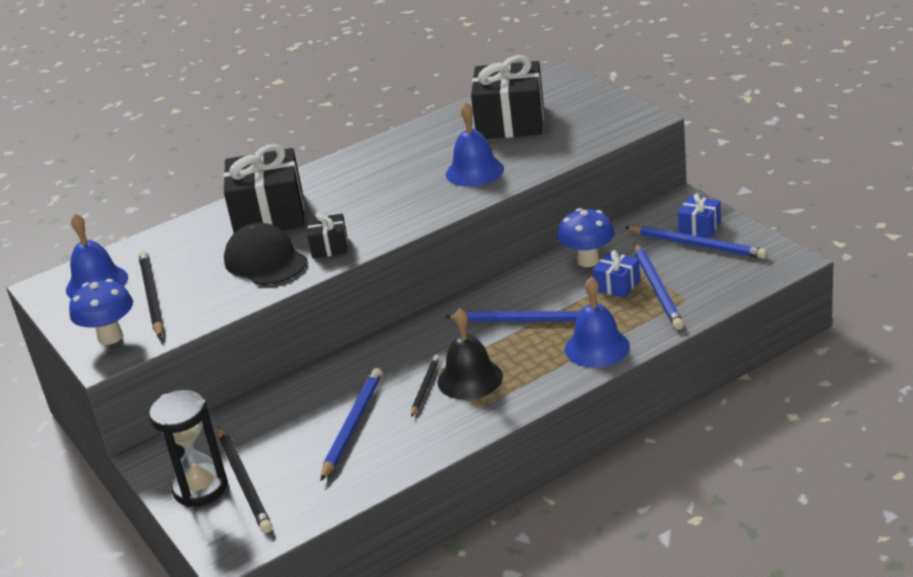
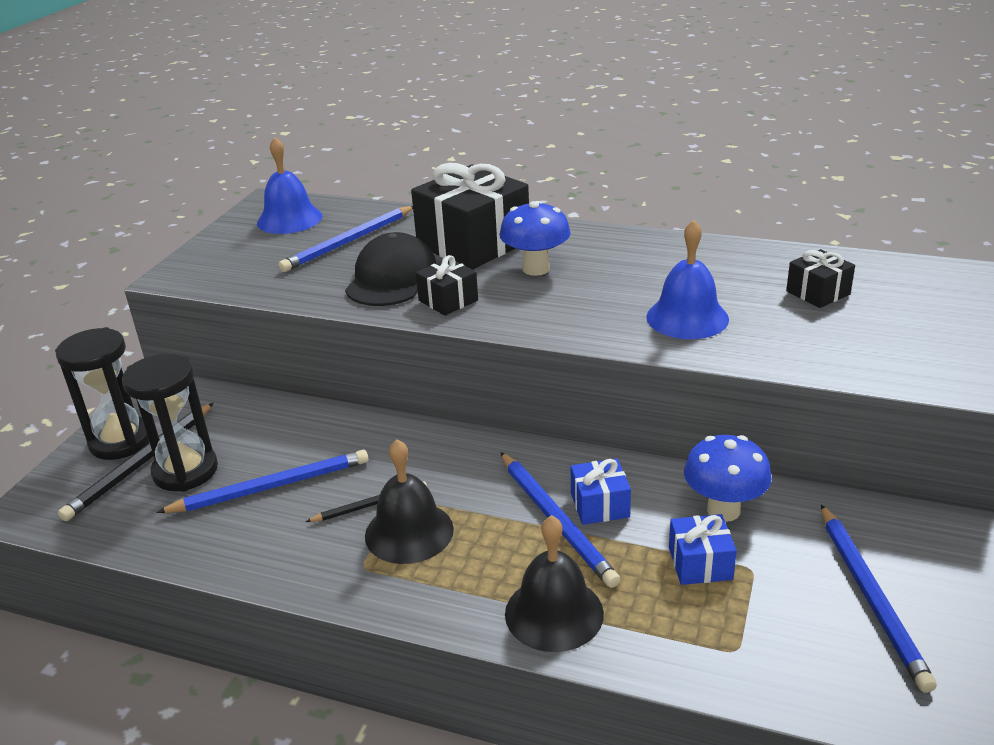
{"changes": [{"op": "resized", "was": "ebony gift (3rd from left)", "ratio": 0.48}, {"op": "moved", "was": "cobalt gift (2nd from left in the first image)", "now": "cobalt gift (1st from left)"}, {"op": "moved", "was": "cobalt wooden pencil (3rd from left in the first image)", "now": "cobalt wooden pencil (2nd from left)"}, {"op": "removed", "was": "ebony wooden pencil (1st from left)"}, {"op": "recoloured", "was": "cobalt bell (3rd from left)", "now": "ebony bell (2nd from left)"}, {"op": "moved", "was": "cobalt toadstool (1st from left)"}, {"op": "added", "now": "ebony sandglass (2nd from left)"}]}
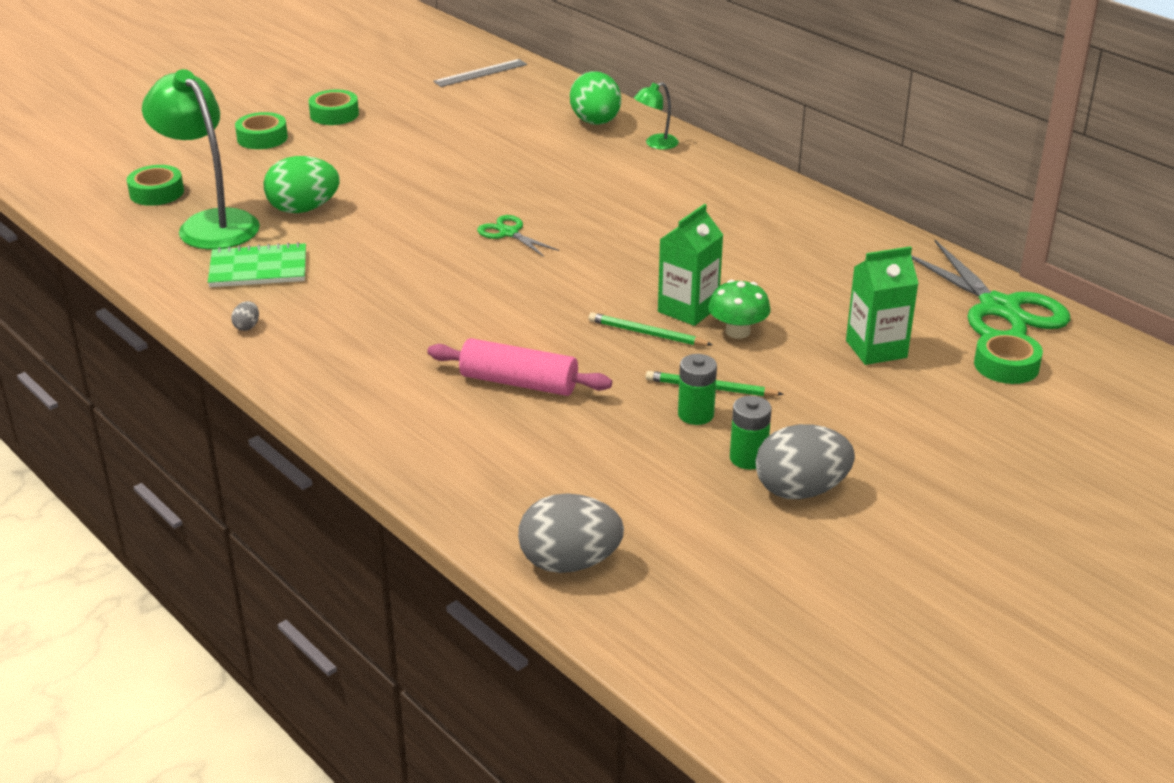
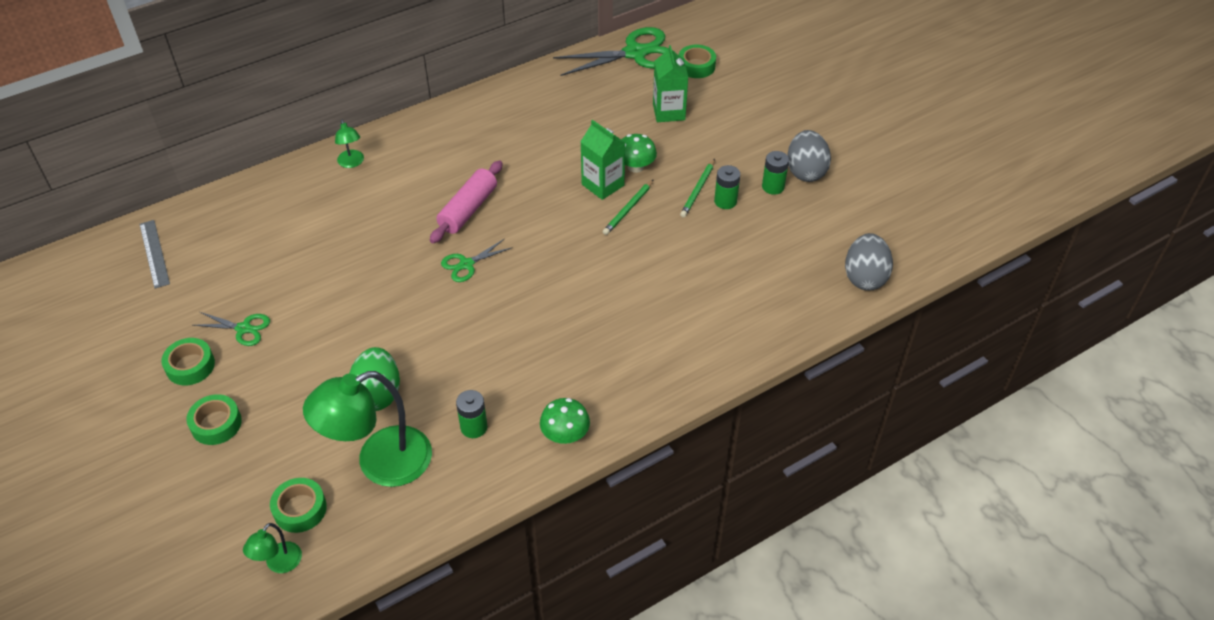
{"changes": [{"op": "removed", "was": "green toy egg (2nd from left)"}, {"op": "replaced", "was": "green notebook", "now": "green AA battery (1st from left)"}, {"op": "replaced", "was": "ash-grey toy egg (1st from left)", "now": "green toadstool (1st from left)"}, {"op": "moved", "was": "rose-pink rolling pin"}, {"op": "added", "now": "green scissors (1st from left)"}, {"op": "added", "now": "green reading lamp (1st from left)"}]}
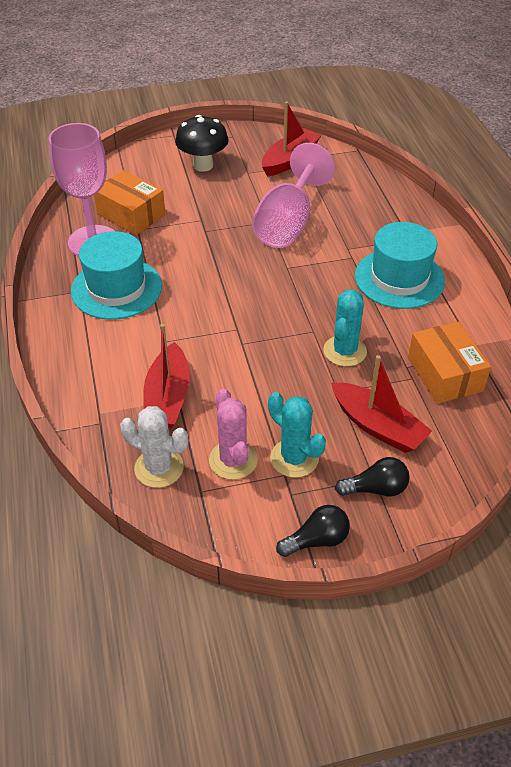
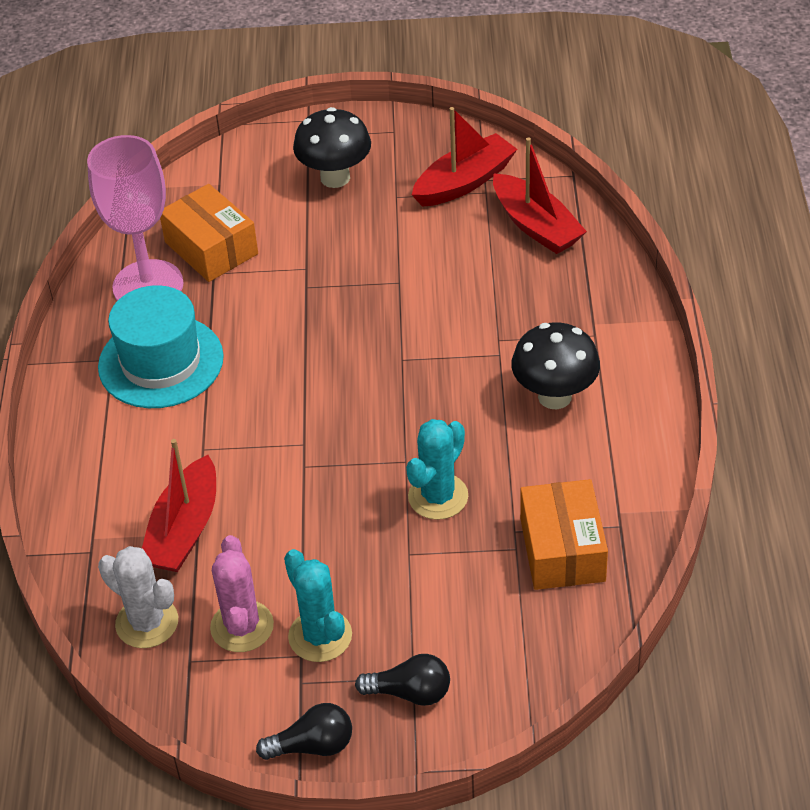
{"changes": [{"op": "removed", "was": "rose-pink goblet (2nd from left)"}, {"op": "replaced", "was": "teal hat (2nd from left)", "now": "ebony toadstool (2nd from left)"}, {"op": "moved", "was": "crimson boat (3rd from left)"}]}
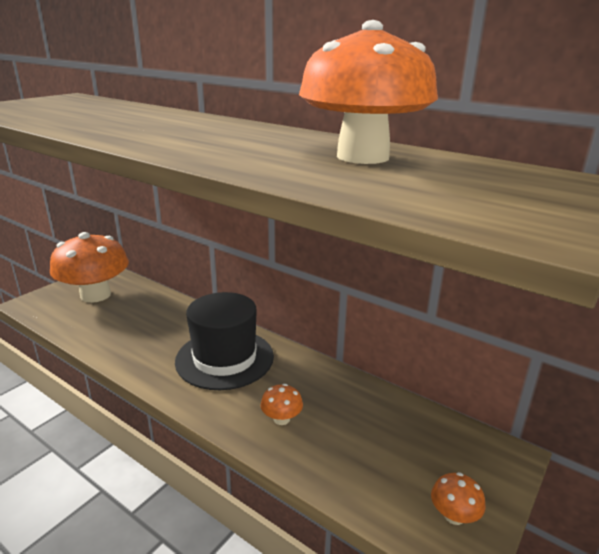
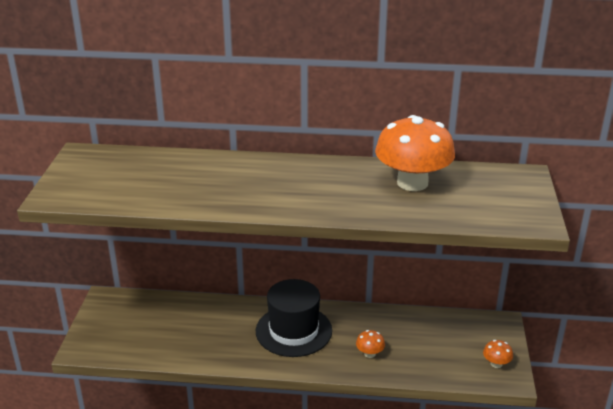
{"changes": [{"op": "removed", "was": "bright orange toadstool (1st from left)"}]}
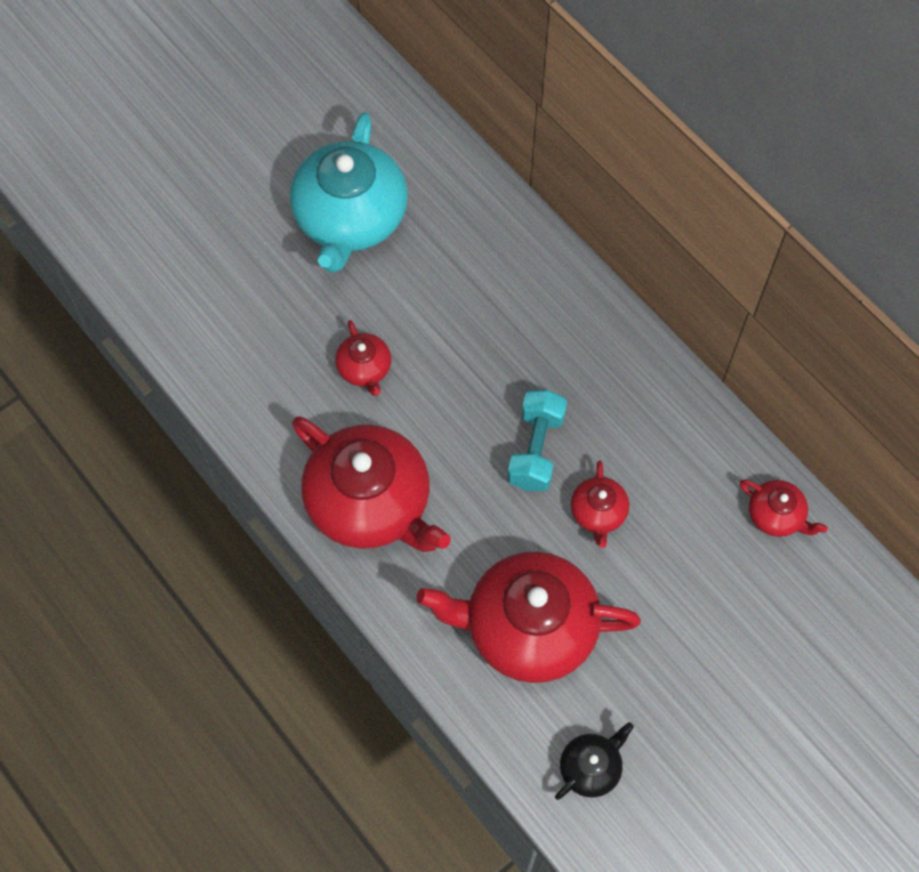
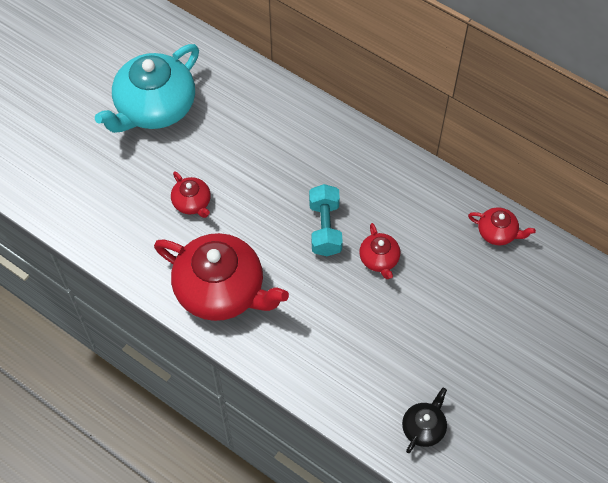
{"changes": [{"op": "turned", "was": "teal teapot", "clockwise": 45}, {"op": "removed", "was": "crimson teapot (3rd from left)"}]}
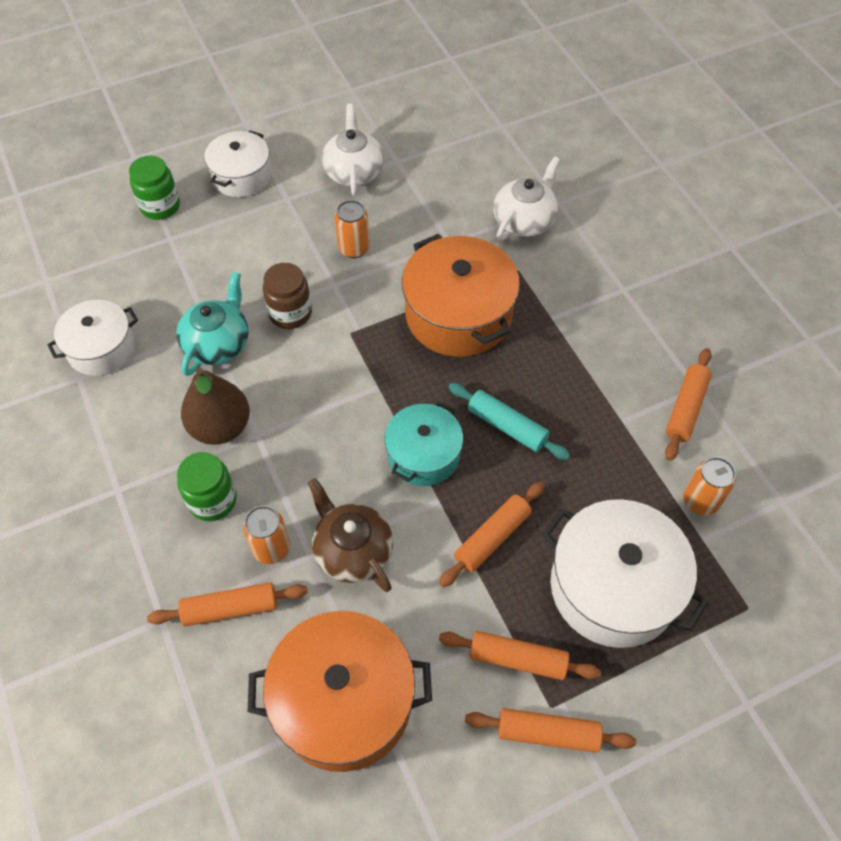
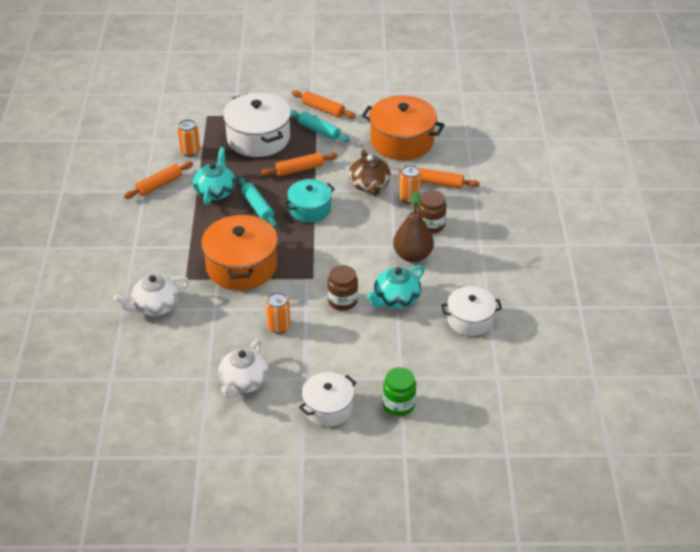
{"changes": [{"op": "recoloured", "was": "green preserve jar (2nd from left)", "now": "russet preserve jar (2nd from left)"}, {"op": "recoloured", "was": "bright orange rolling pin (3rd from left)", "now": "teal rolling pin (2nd from left)"}, {"op": "added", "now": "teal teapot (1st from left)"}]}
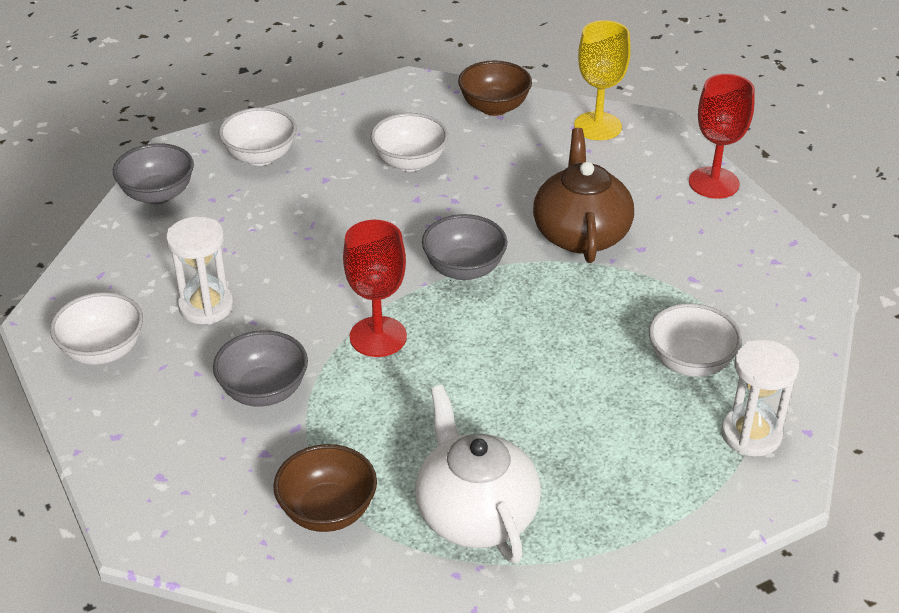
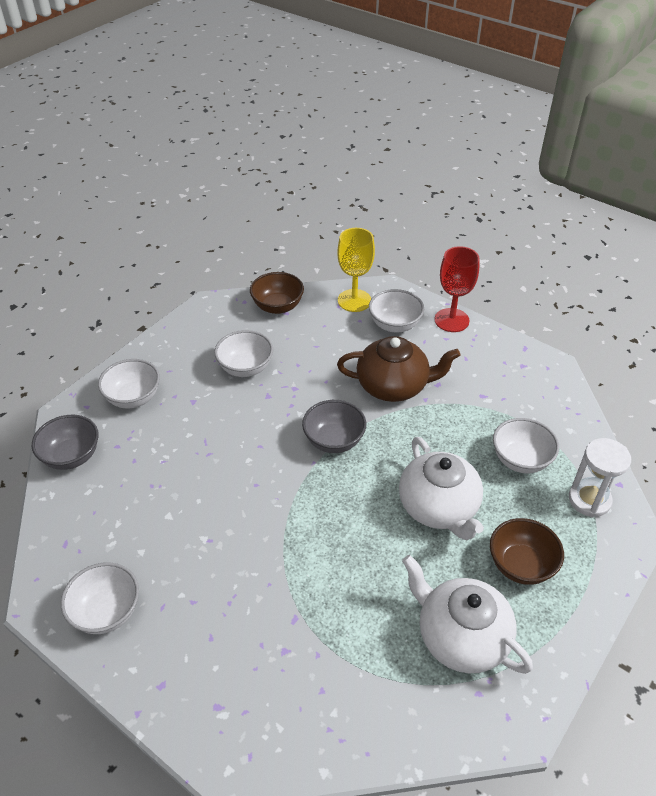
{"changes": [{"op": "turned", "was": "russet teapot", "clockwise": 120}, {"op": "removed", "was": "white sandglass (1st from left)"}, {"op": "removed", "was": "crimson goblet (1st from left)"}, {"op": "removed", "was": "ash-grey deep dish (2nd from left)"}, {"op": "moved", "was": "russet deep dish (1st from left in the first image)", "now": "russet deep dish (2nd from left)"}, {"op": "added", "now": "white deep dish (4th from left)"}, {"op": "added", "now": "white teapot (1st from left)"}]}
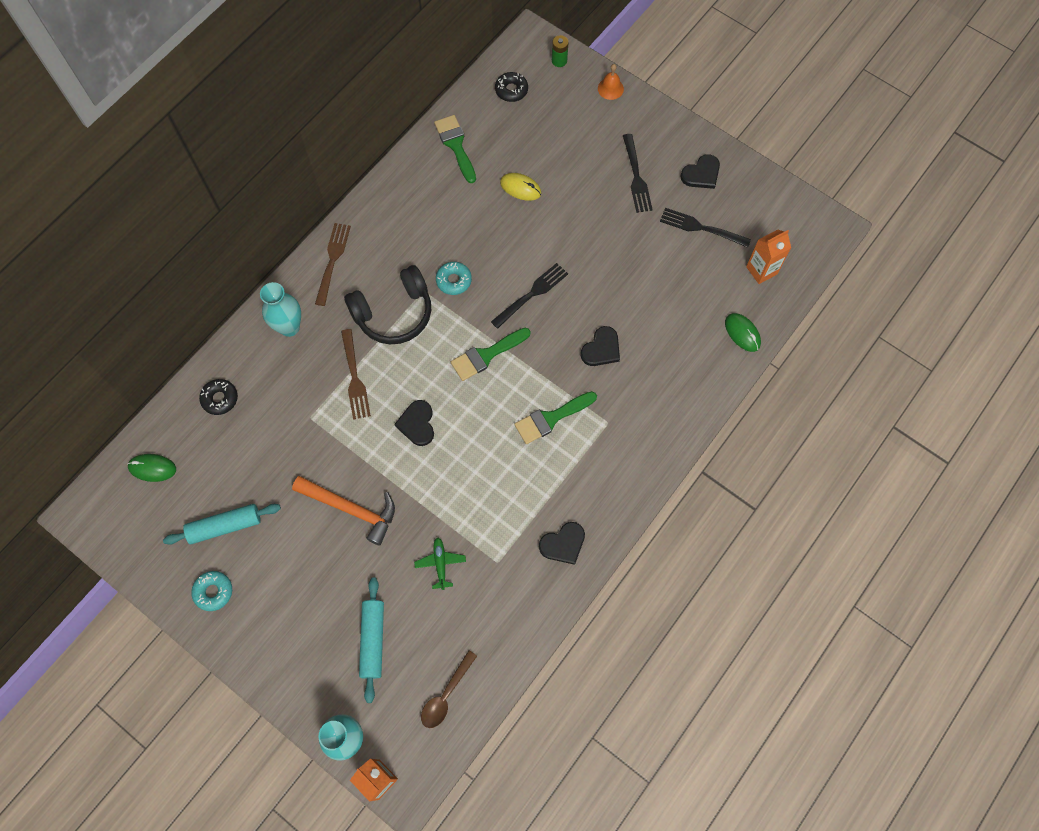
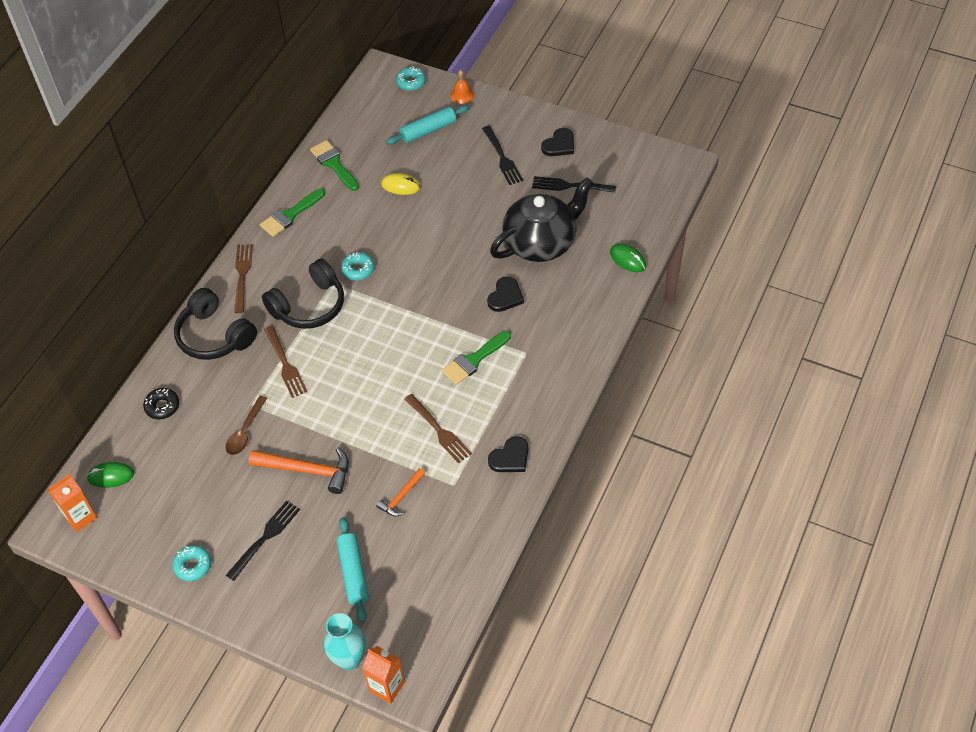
{"changes": [{"op": "replaced", "was": "green AA battery", "now": "teal glazed donut (3rd from left)"}, {"op": "removed", "was": "ebony glazed donut (2nd from left)"}, {"op": "moved", "was": "bright orange juice carton (2nd from left in the first image)", "now": "bright orange juice carton (1st from left)"}, {"op": "moved", "was": "ebony fork (1st from left)"}, {"op": "replaced", "was": "teal flower vase (1st from left)", "now": "ebony over-ear headphones (1st from left)"}, {"op": "moved", "was": "green paintbrush (2nd from left in the first image)", "now": "green paintbrush (1st from left)"}, {"op": "removed", "was": "ebony heart shape (1st from left)"}, {"op": "moved", "was": "teal rolling pin (1st from left in the first image)", "now": "teal rolling pin (2nd from left)"}, {"op": "replaced", "was": "green toy plane", "now": "bright orange hammer (2nd from left)"}, {"op": "moved", "was": "russet tablespoon"}, {"op": "added", "now": "ebony teapot"}, {"op": "added", "now": "russet fork (3rd from left)"}]}
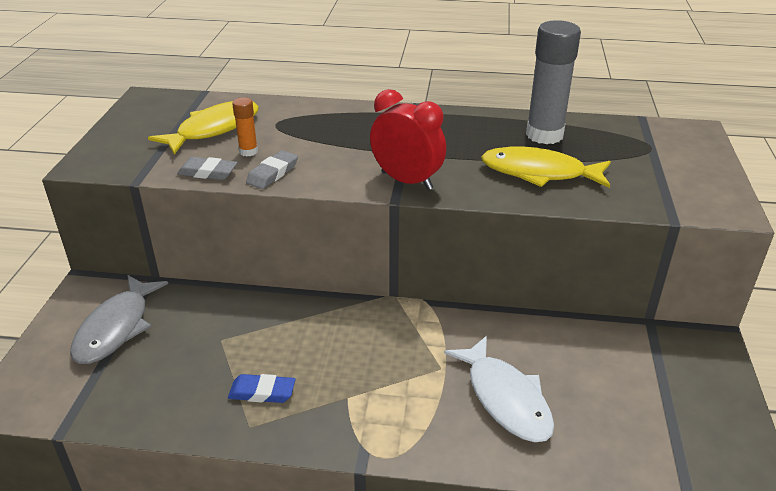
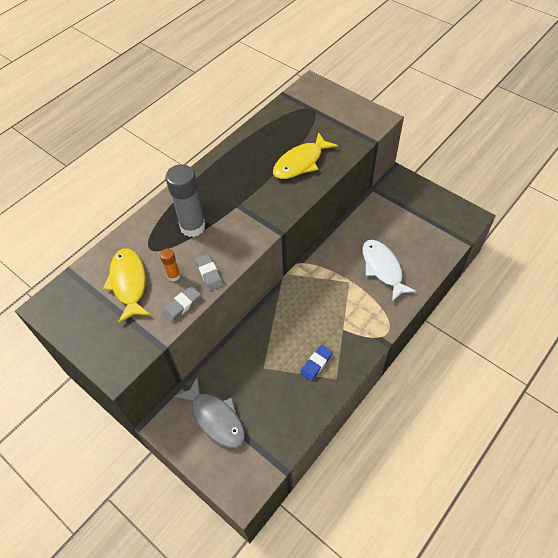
{"changes": [{"op": "moved", "was": "ash-grey stick of glue"}, {"op": "removed", "was": "crimson bedside clock"}, {"op": "turned", "was": "white fish figure", "clockwise": -120}]}
